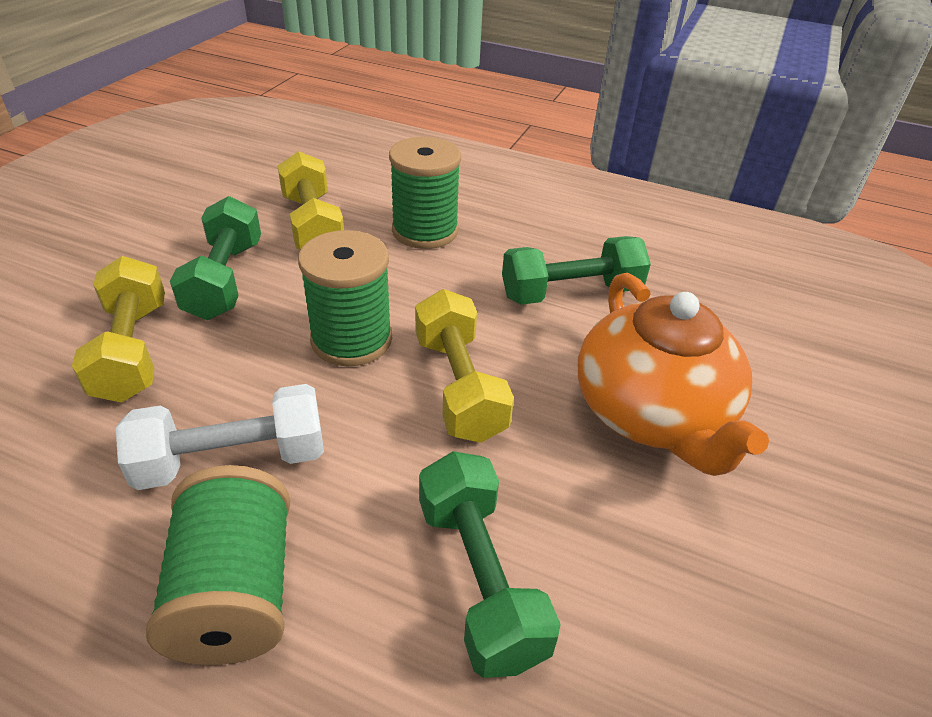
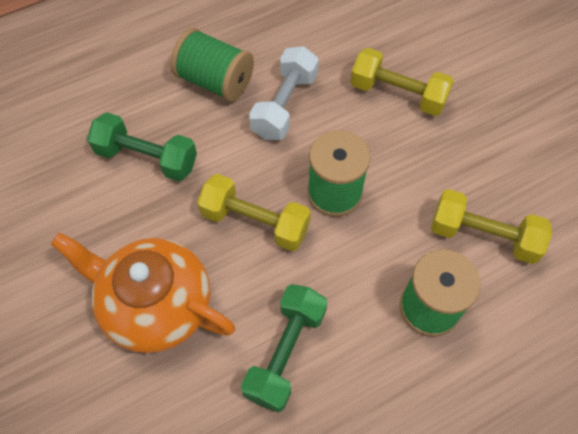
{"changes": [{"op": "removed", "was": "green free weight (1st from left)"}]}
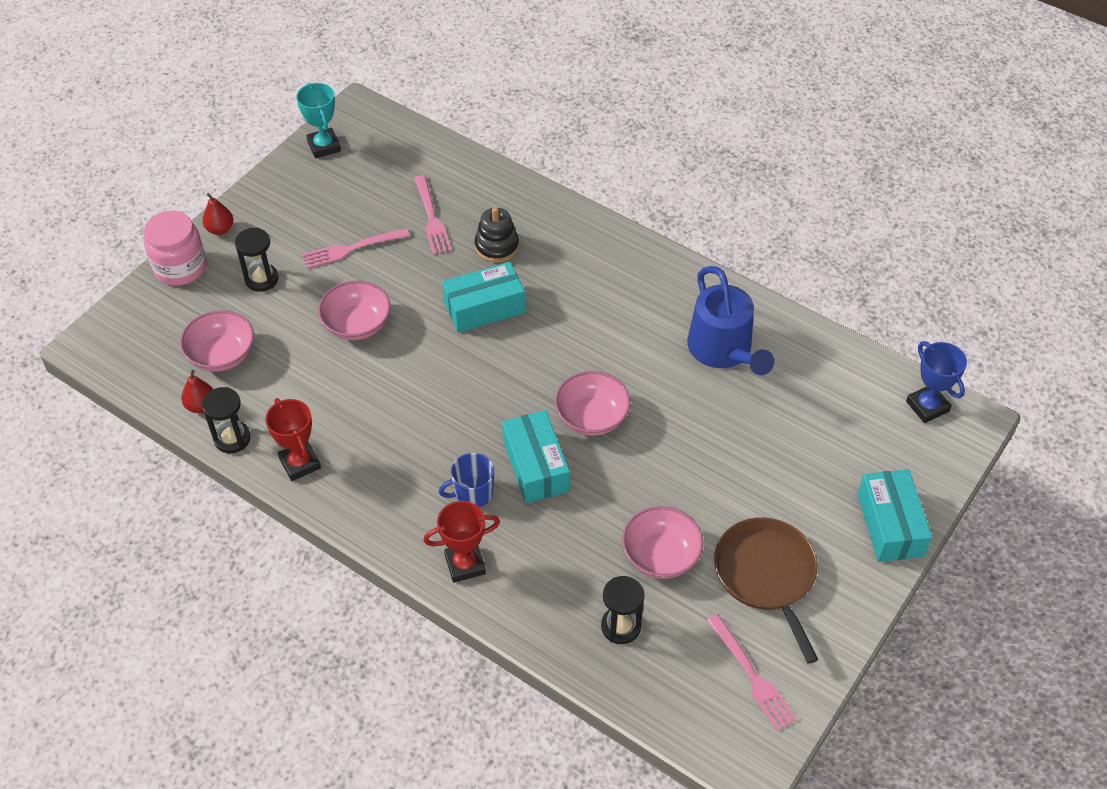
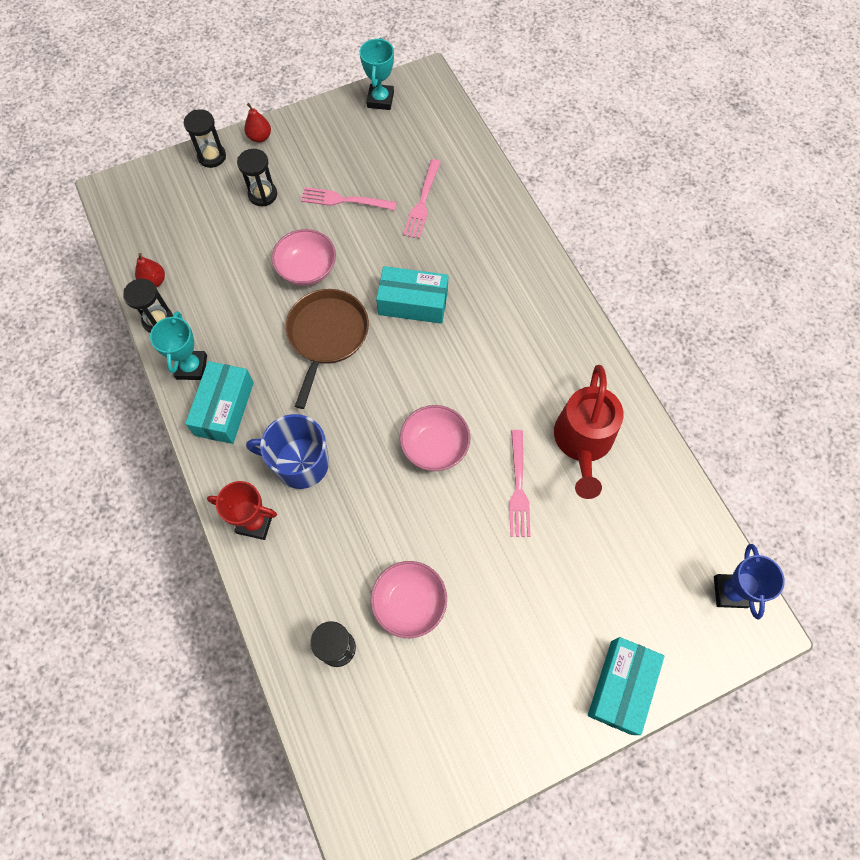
{"changes": [{"op": "removed", "was": "ebony ring stacker"}, {"op": "replaced", "was": "rose-pink preserve jar", "now": "ebony sandglass (2nd from left)"}, {"op": "recoloured", "was": "cobalt sprinkling can", "now": "crimson sprinkling can"}, {"op": "removed", "was": "rose-pink deep dish (1st from left)"}, {"op": "recoloured", "was": "crimson trophy (1st from left)", "now": "teal trophy (1st from left)"}, {"op": "moved", "was": "teal box (2nd from left in the first image)", "now": "teal box (1st from left)"}, {"op": "resized", "was": "cobalt coffee mug", "ratio": 1.59}, {"op": "moved", "was": "russet pan"}, {"op": "moved", "was": "rose-pink fork (3rd from left)"}]}
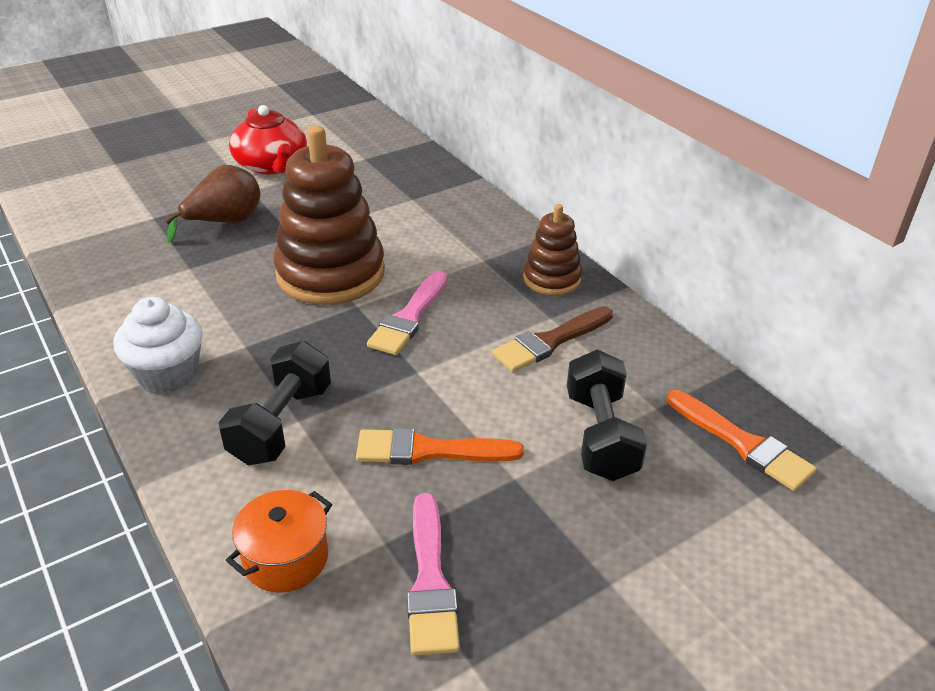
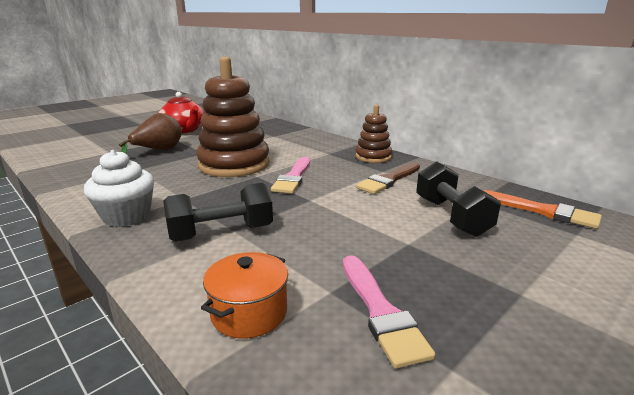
{"changes": [{"op": "turned", "was": "ebony free weight (1st from left)", "clockwise": 60}, {"op": "removed", "was": "bright orange paintbrush (1st from left)"}]}
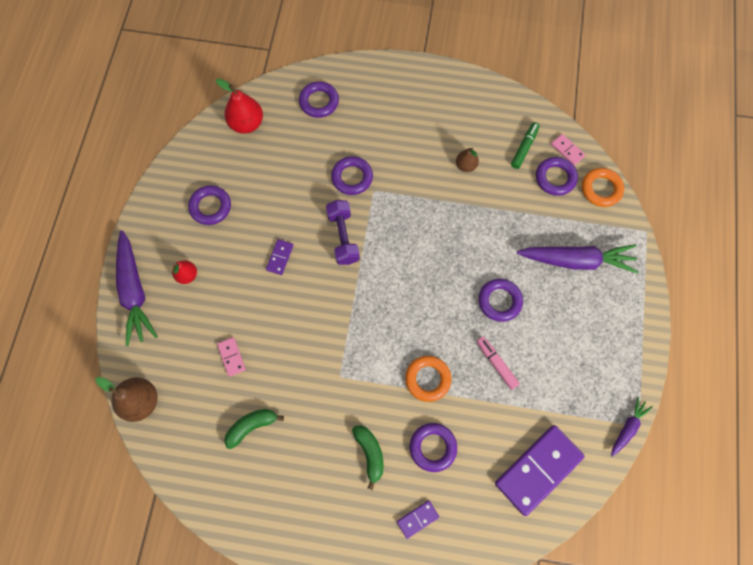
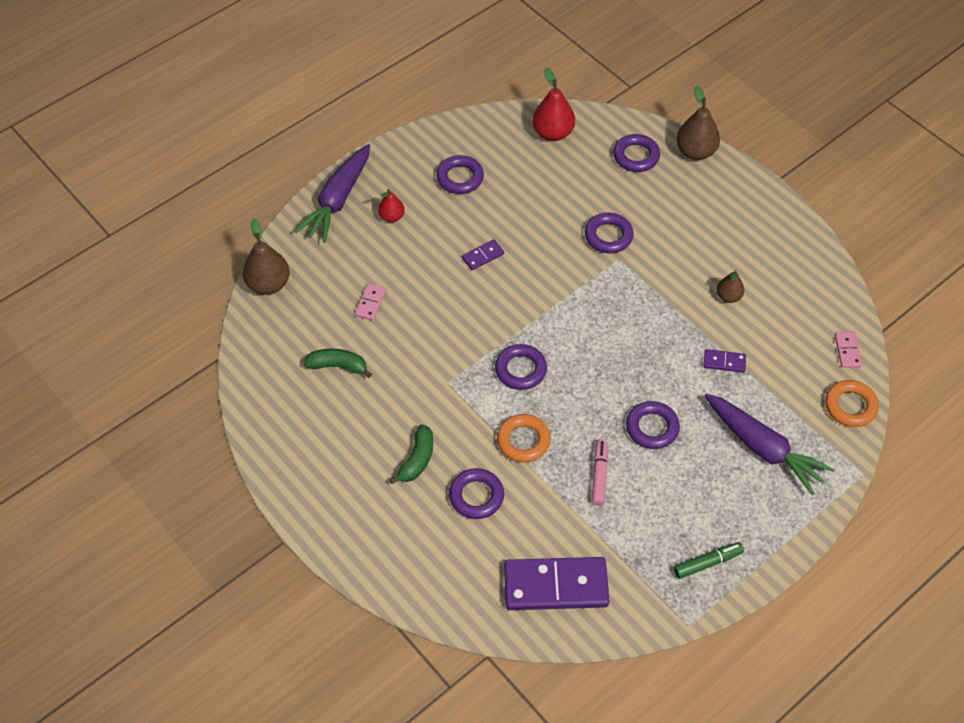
{"changes": [{"op": "moved", "was": "green marker"}, {"op": "moved", "was": "violet hoop (6th from left in the first image)", "now": "violet hoop (3rd from left)"}, {"op": "removed", "was": "violet free weight"}, {"op": "removed", "was": "violet toy carrot (3rd from left)"}, {"op": "moved", "was": "violet domino tile (2nd from left in the first image)", "now": "violet domino tile (3rd from left)"}, {"op": "added", "now": "russet toy pear (2nd from left)"}]}
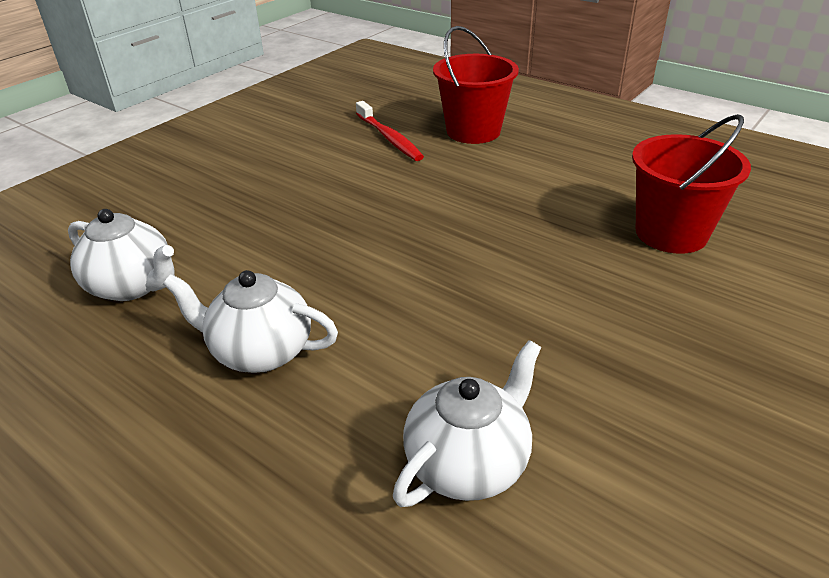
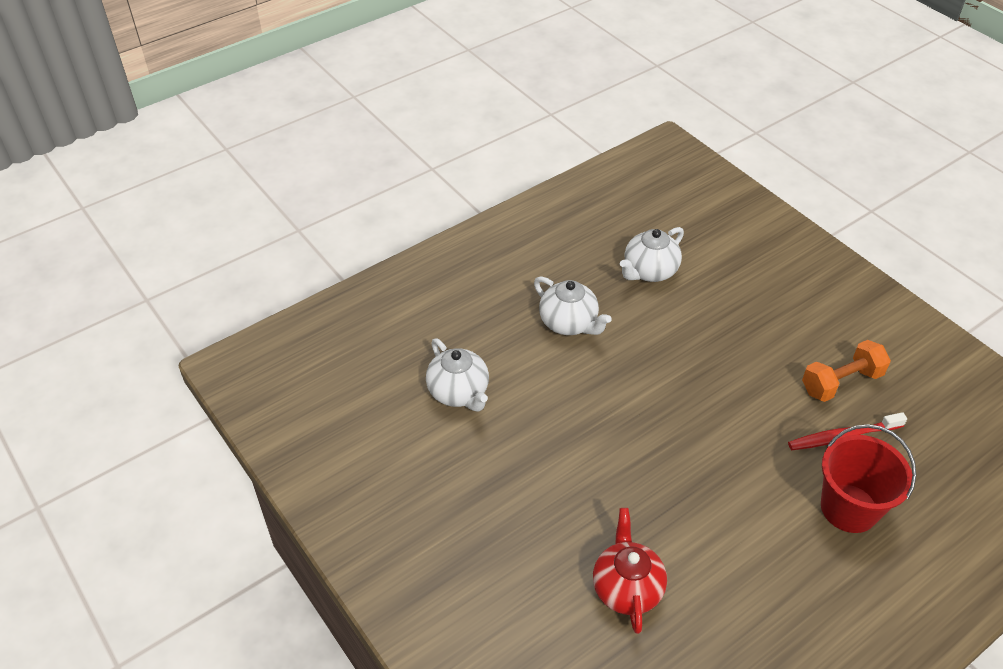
{"changes": [{"op": "replaced", "was": "crimson sand bucket (2nd from left)", "now": "crimson teapot"}, {"op": "turned", "was": "white teapot (2nd from left)", "clockwise": 105}, {"op": "added", "now": "bright orange free weight"}]}
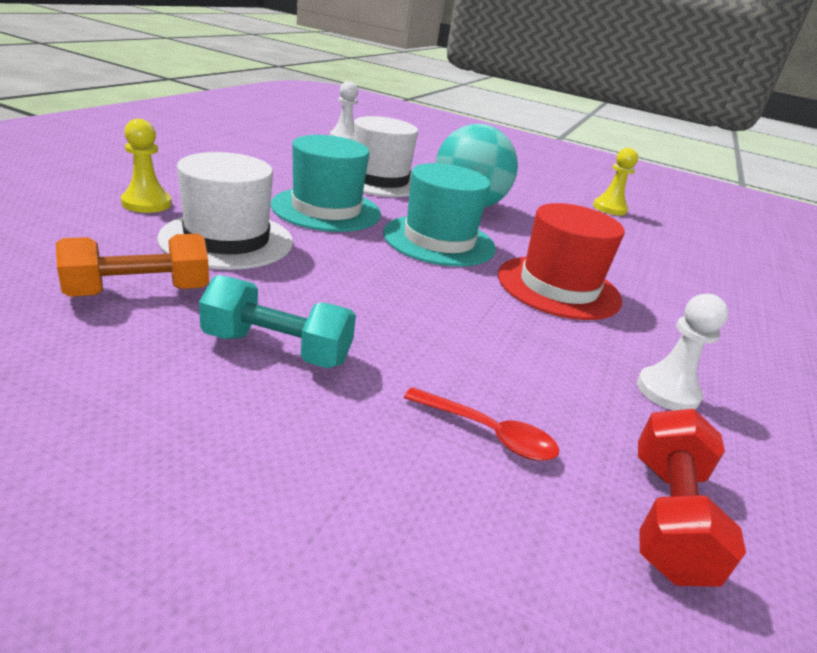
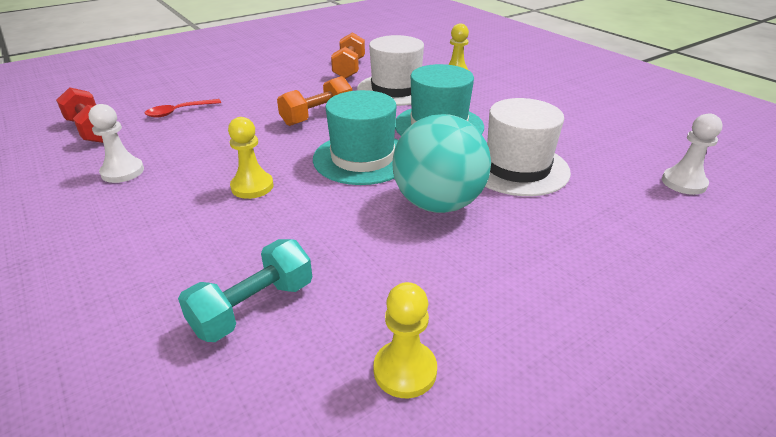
{"changes": [{"op": "replaced", "was": "crimson hat", "now": "bright yellow chess pawn (1st from left)"}, {"op": "moved", "was": "teal free weight"}, {"op": "added", "now": "bright orange free weight (1st from left)"}]}
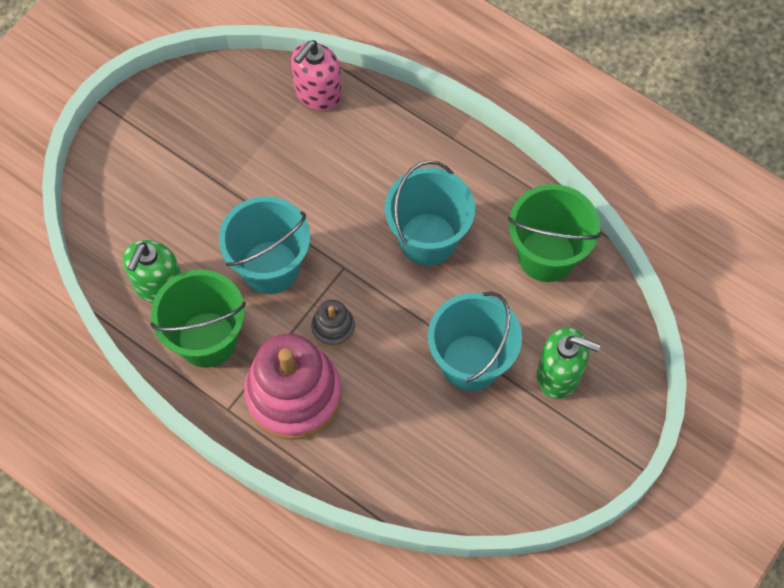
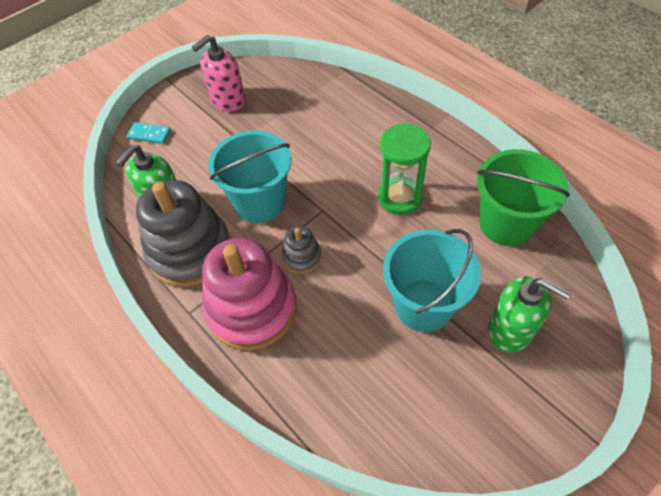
{"changes": [{"op": "moved", "was": "rose-pink pump bottle"}, {"op": "replaced", "was": "teal sand bucket (2nd from left)", "now": "green sandglass"}, {"op": "replaced", "was": "green sand bucket (1st from left)", "now": "ash-grey ring stacker (1st from left)"}, {"op": "added", "now": "teal domino tile"}]}
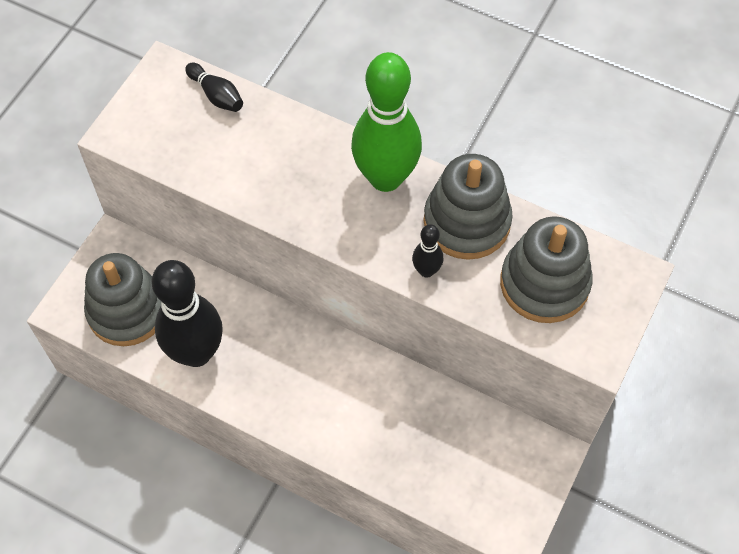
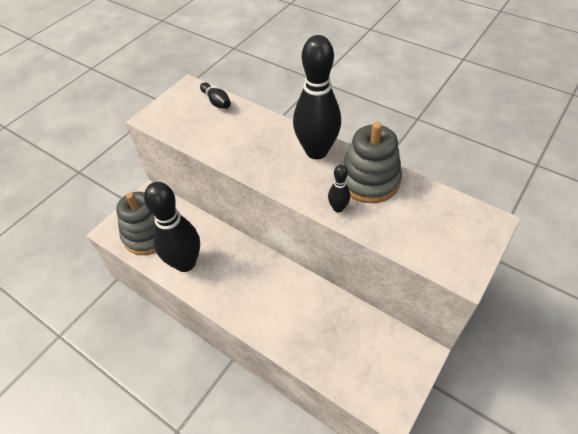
{"changes": [{"op": "recoloured", "was": "green bowling pin", "now": "ebony bowling pin (3rd from left)"}, {"op": "removed", "was": "ash-grey ring stacker (3rd from left)"}]}
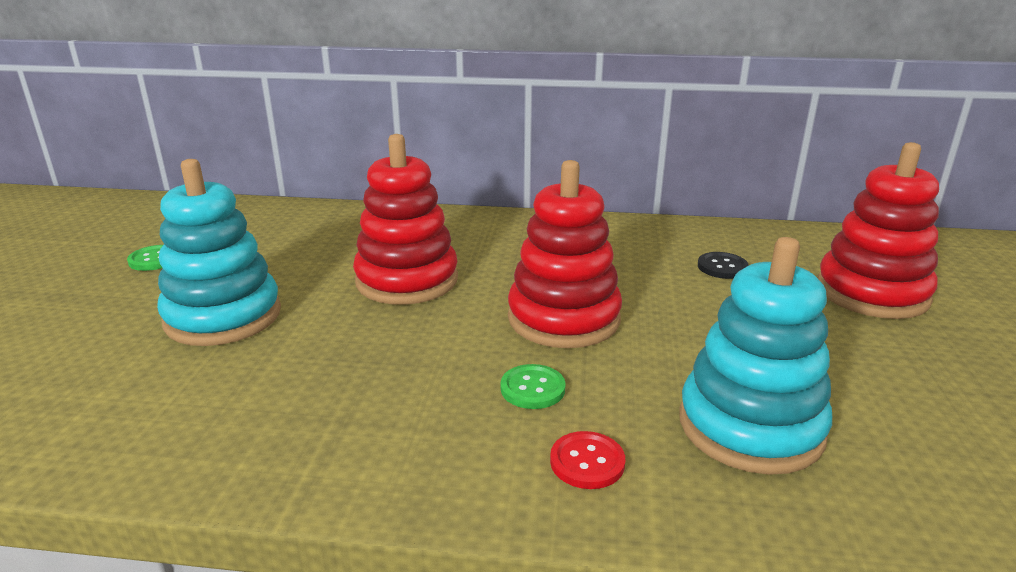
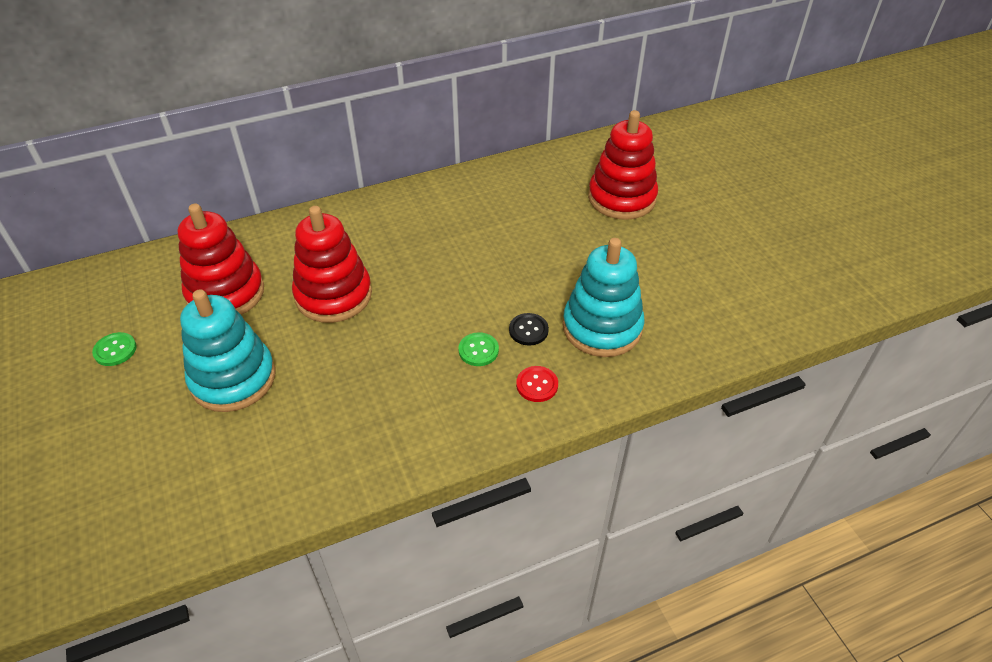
{"changes": [{"op": "moved", "was": "crimson ring stacker (2nd from left in the first image)", "now": "crimson ring stacker (1st from left)"}, {"op": "moved", "was": "ebony sewing button"}]}
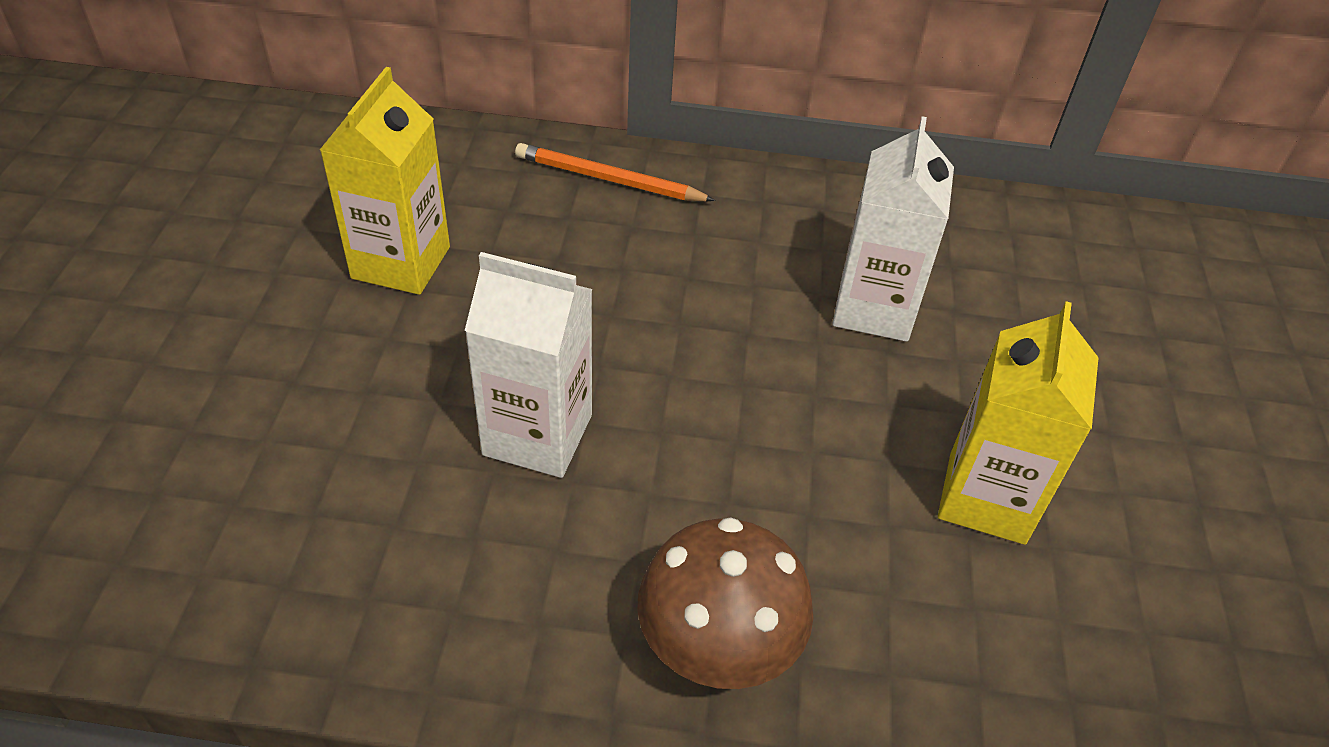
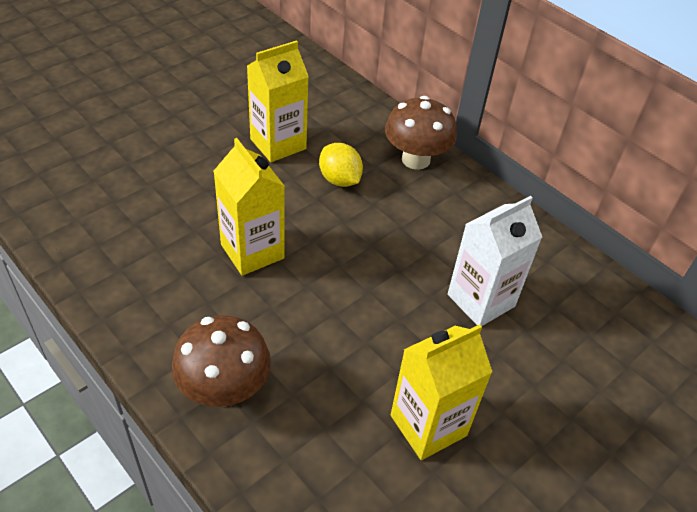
{"changes": [{"op": "replaced", "was": "bright orange wooden pencil", "now": "russet toadstool (2nd from left)"}, {"op": "recoloured", "was": "white juice carton (1st from left)", "now": "bright yellow juice carton (1st from left)"}, {"op": "added", "now": "bright yellow toy lemon"}]}
